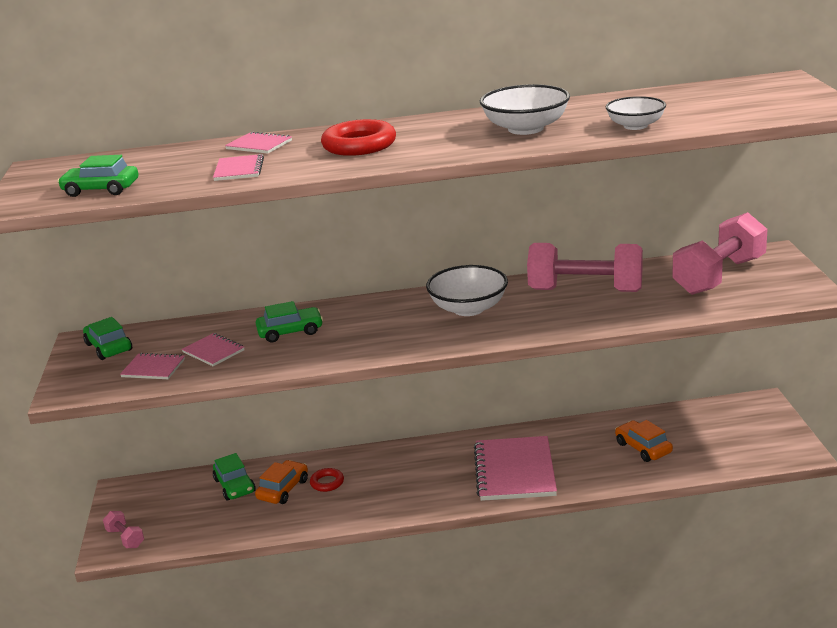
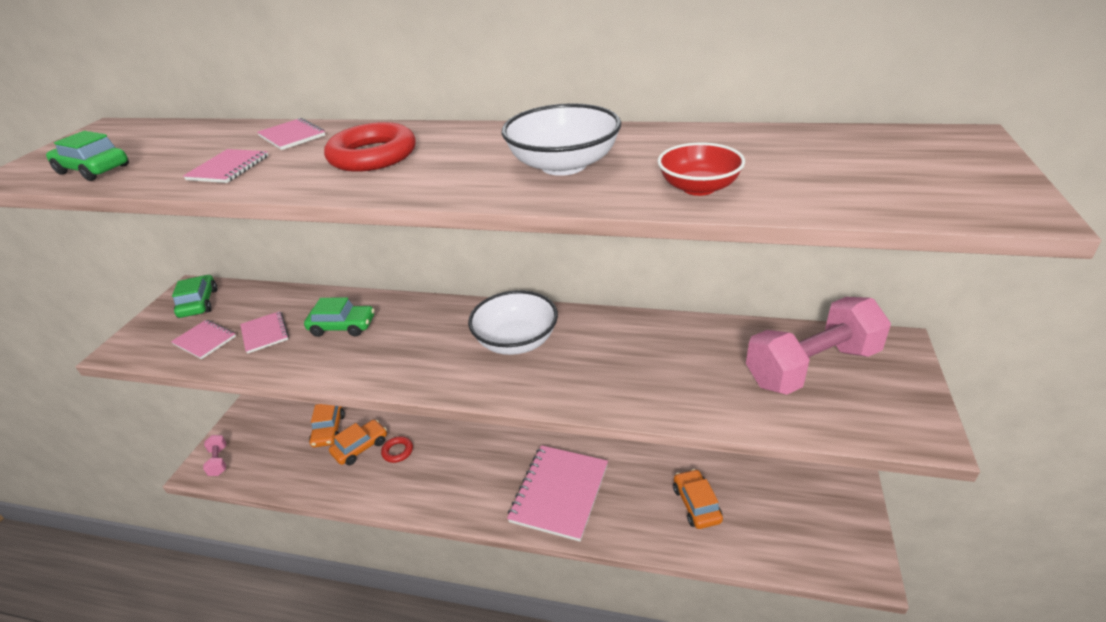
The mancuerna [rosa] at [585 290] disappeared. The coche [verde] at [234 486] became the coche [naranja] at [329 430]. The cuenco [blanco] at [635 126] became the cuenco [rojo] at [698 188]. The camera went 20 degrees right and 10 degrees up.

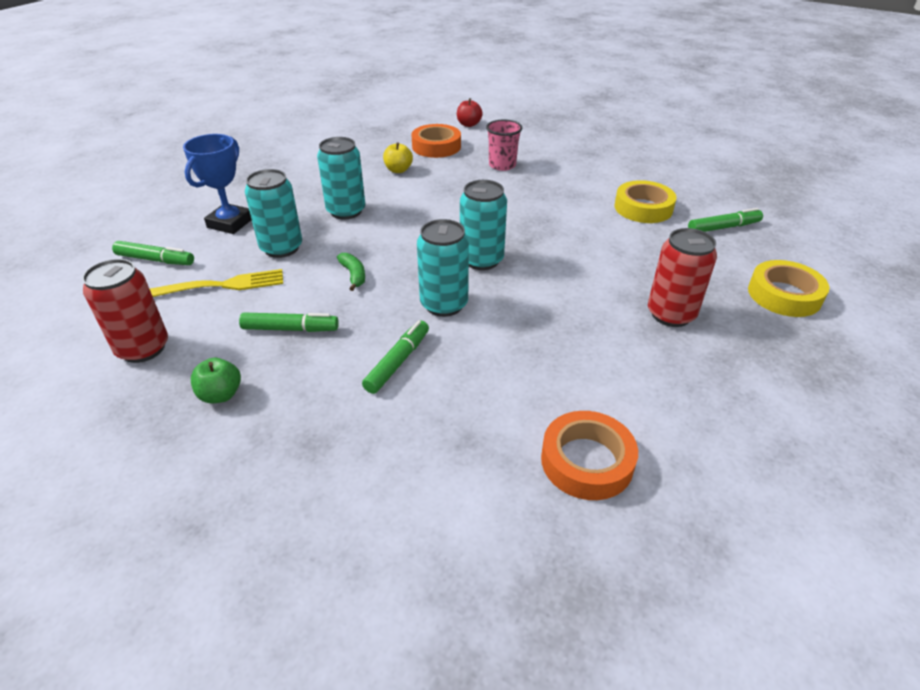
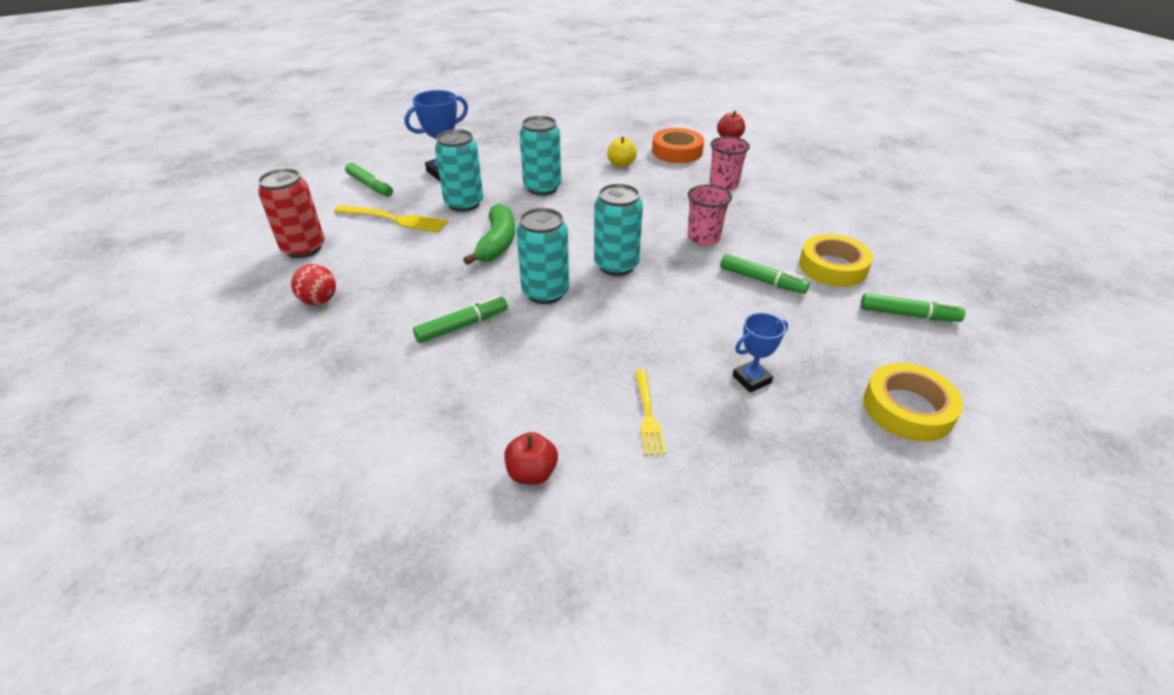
The tenedor [amarillo] at [648 415] appeared. The vaso [rosa] at [703 238] appeared. The rotulador [verde] moved from [290 329] to [761 280]. The manzana [verde] at [221 395] was replaced by the pelota [rojo] at [319 301]. The cinta adhesiva [naranja] at [587 461] was replaced by the manzana [rojo] at [532 473]. The lata [rojo] at [671 314] was replaced by the trofeo [azul] at [751 379]. The plátano [verde] at [353 275] changed to 1.76 times the size. The camera went 30 degrees right and 0 degrees up.

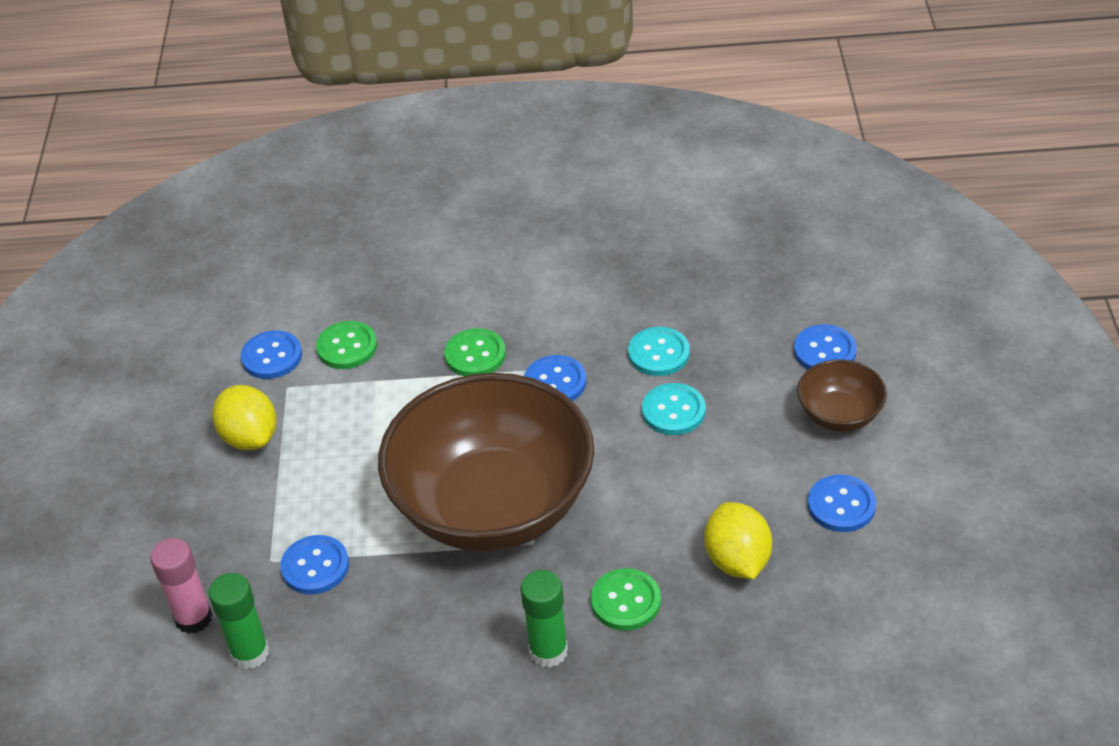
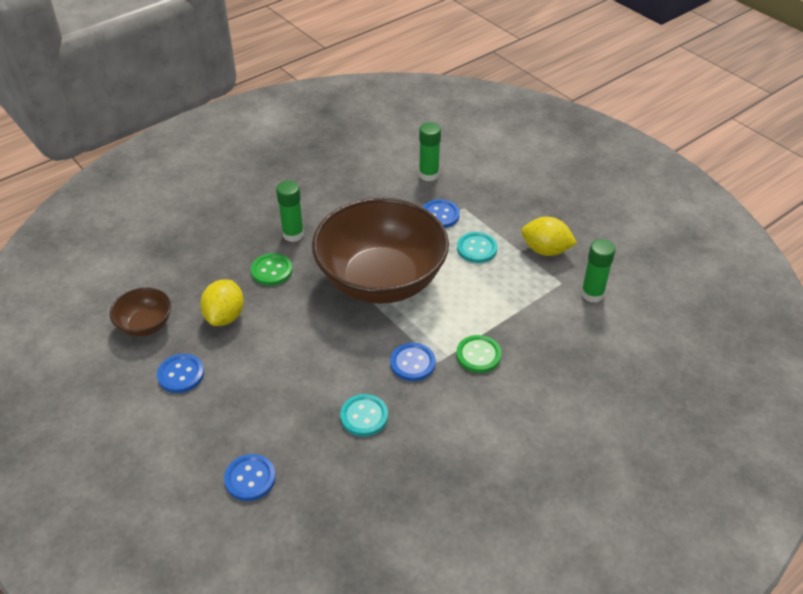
The barra de pegamento [rosa] at [193 618] disappeared. The botón [verde] at [347 347] disappeared. The botón [turquesa] moved from [673 411] to [477 249]. The cuenco [marrón] moved from [839 414] to [145 325]. The botón [azul] at [272 357] was replaced by the barra de pegamento [verde] at [592 294]. The limón [amarillo] at [737 560] turned 60 degrees clockwise. The camera went 140 degrees right and 0 degrees up.

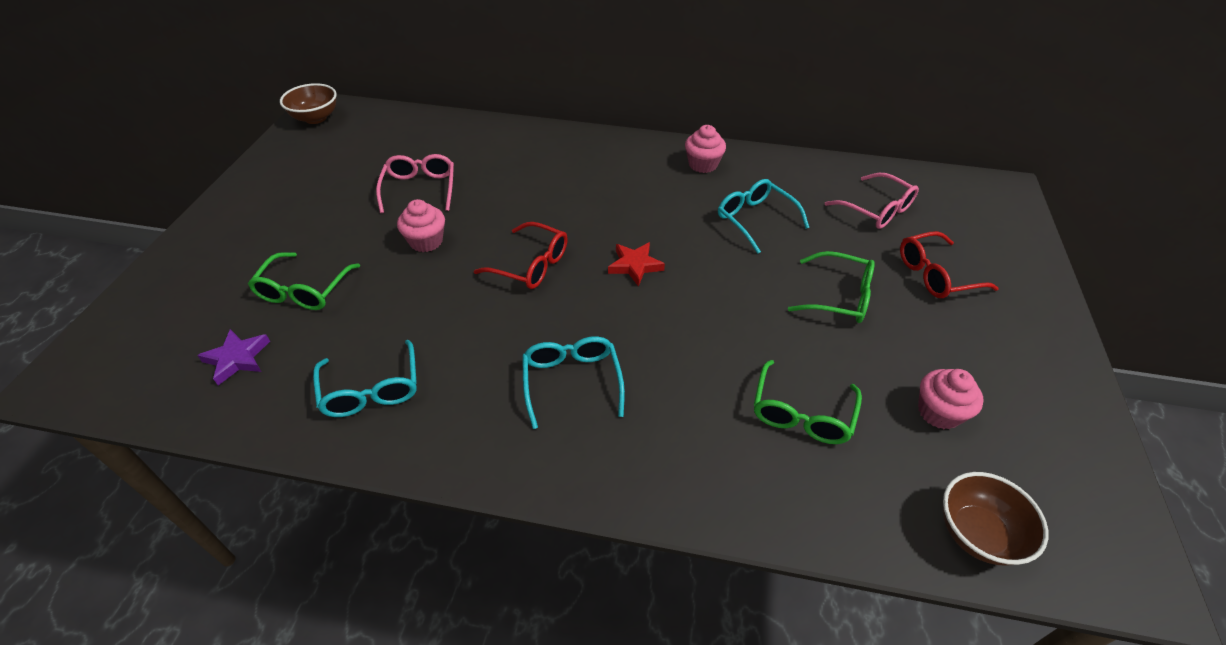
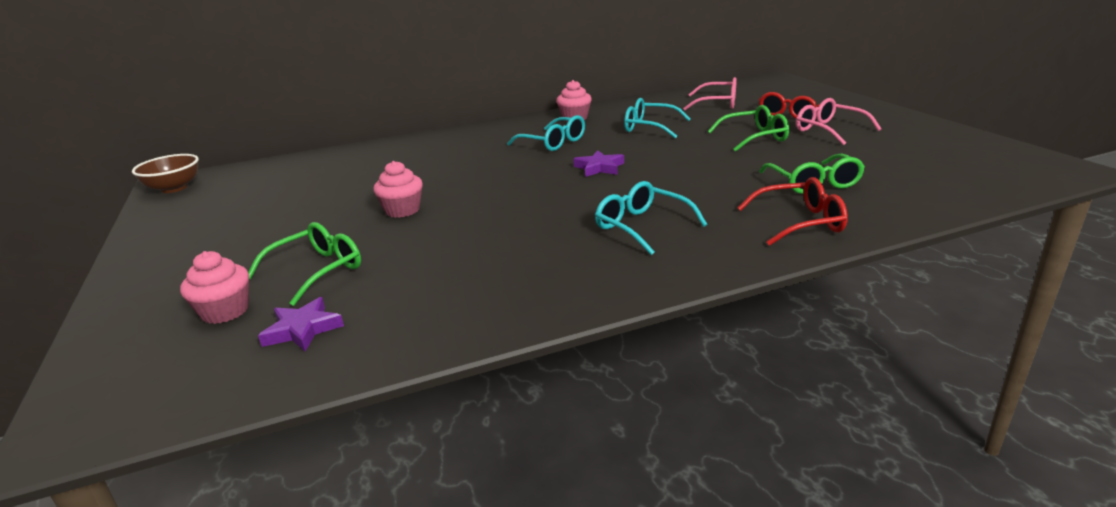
The cuenco [marrón] at [977 534] disappeared. The gafas [turquesa] moved from [371 389] to [553 143]. The gafas [rosa] moved from [420 189] to [829 130]. The gafas [rojo] moved from [531 265] to [800 222]. The magdalena [rosa] moved from [939 412] to [225 311]. The estrella [rojo] at [635 266] became the estrella [morado] at [599 168]. The gafas [verde] at [304 290] turned 120 degrees counterclockwise. The camera went 30 degrees left and 20 degrees down.

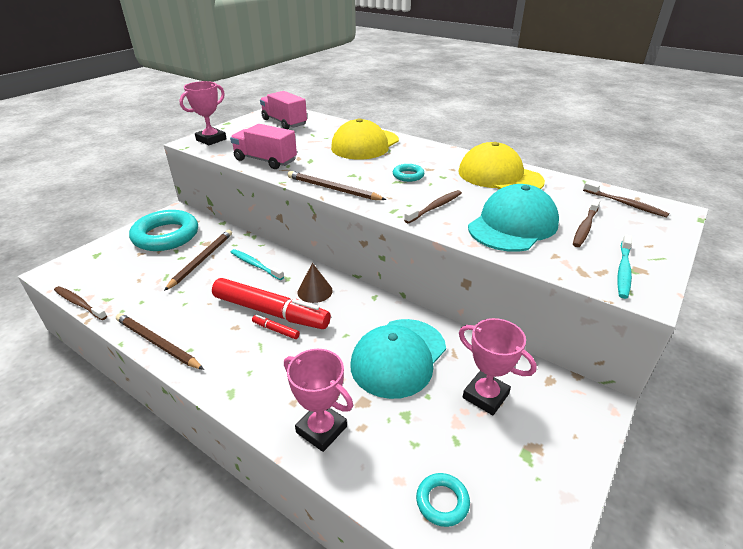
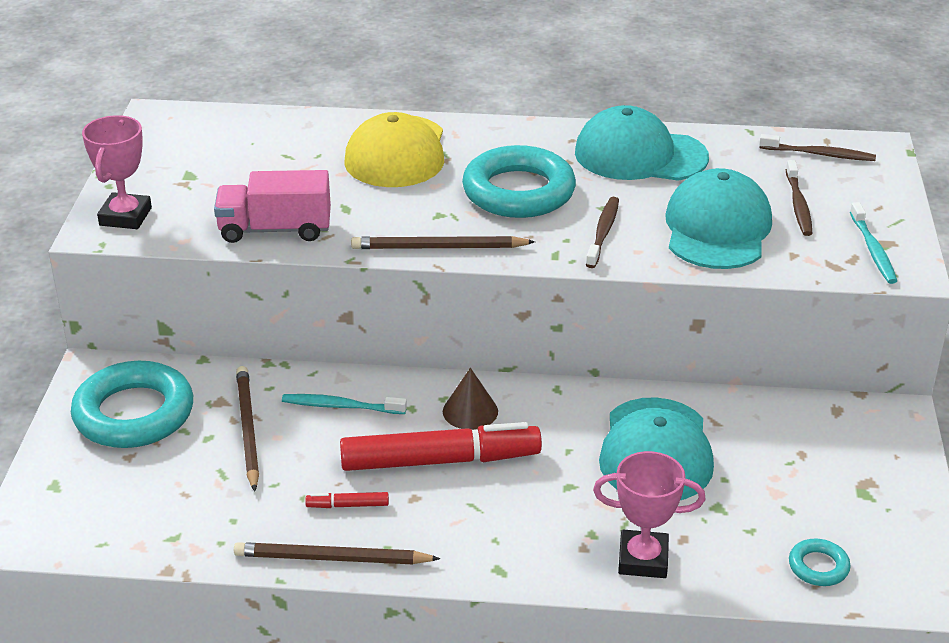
The cepillo de dientes [marrón] at [79 303] disappeared. The camión [rosa] at [284 122] disappeared. The trofeo [rosa] at [485 396] disappeared. The rotulador [rojo] moved from [276 330] to [348 505]. The gorra [amarillo] at [499 176] became the gorra [turquesa] at [640 155]. The anillo [turquesa] at [408 175] changed to 2.22 times the size. The camera went 30 degrees left and 0 degrees up.

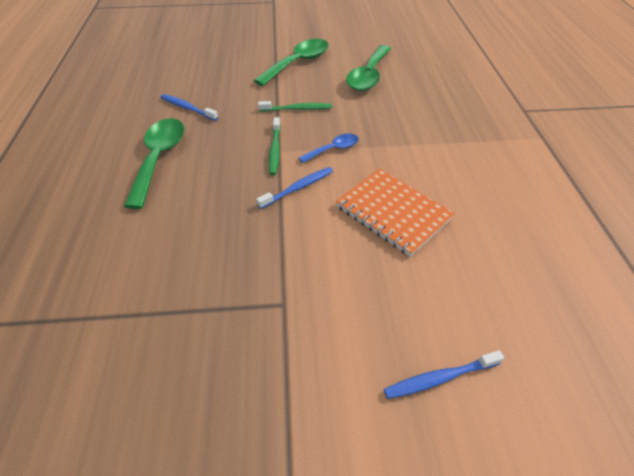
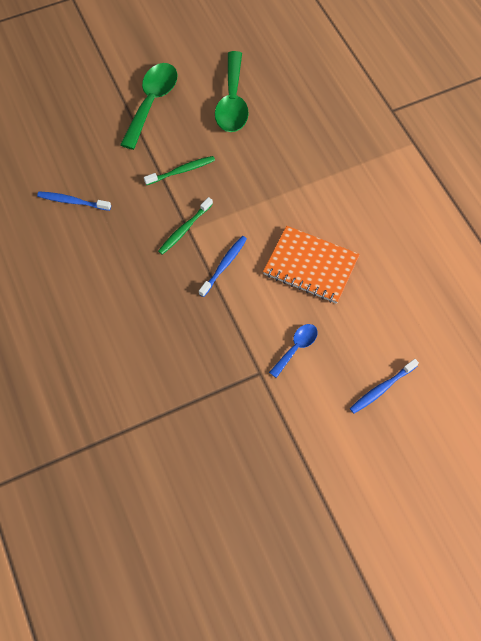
The cuchara [verde] at [159 158] disappeared. The cuchara [azul] moved from [333 149] to [296 347]. The cepillo de dientes [verde] at [275 150] turned 60 degrees clockwise. The camera went 20 degrees left and 15 degrees up.

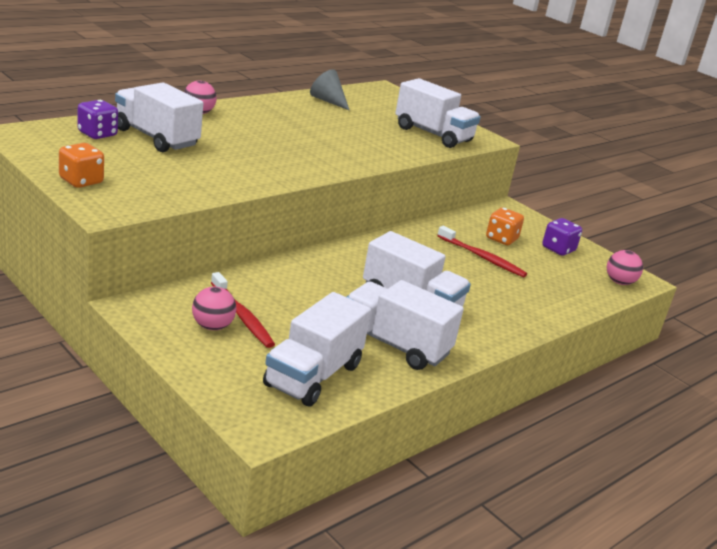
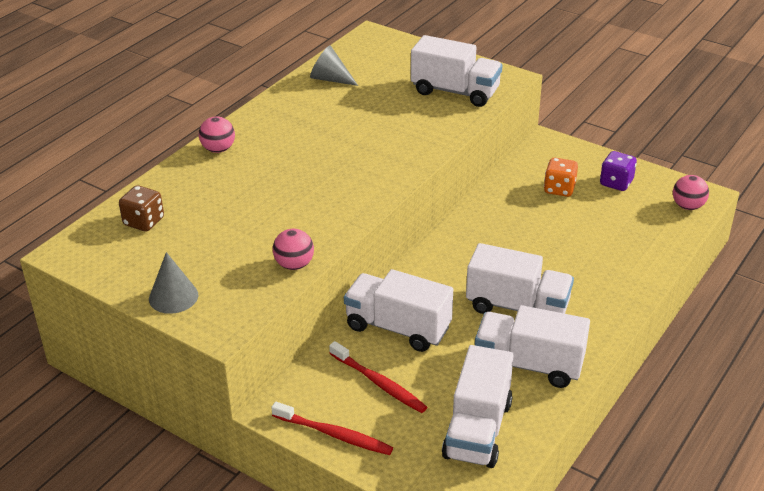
The camión [blanco] moved from [156 138] to [398 327]. The pelota [rosa] moved from [212 326] to [294 265]. The cepillo de dientes [rojo] moved from [482 257] to [334 435]. The dado [naranja] at [81 181] was replaced by the cono [gris] at [173 297]. The dado [morado] at [97 134] became the dado [marrón] at [144 222]. The camera went 10 degrees left and 10 degrees up.

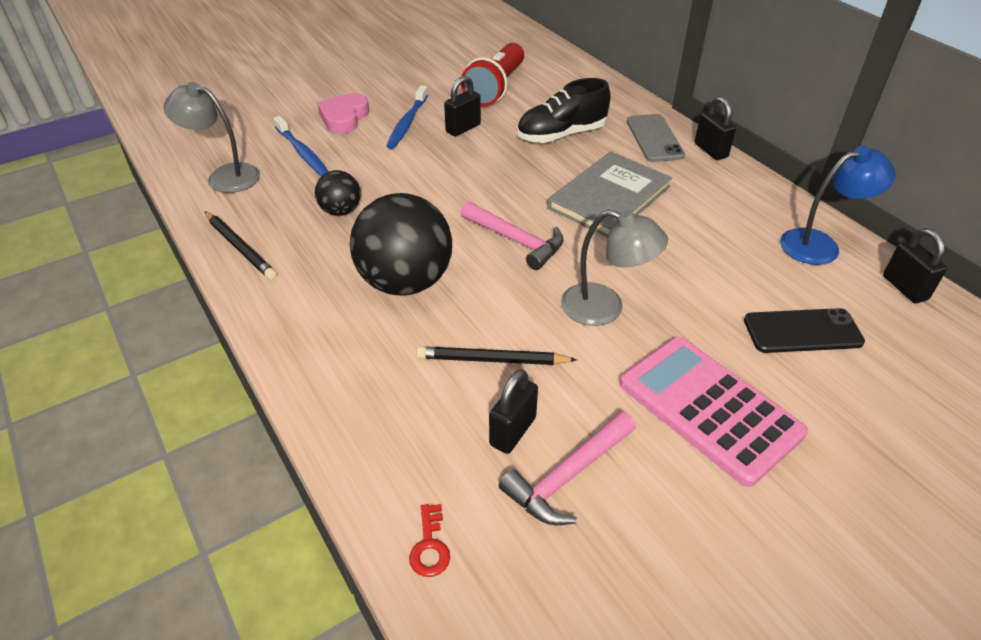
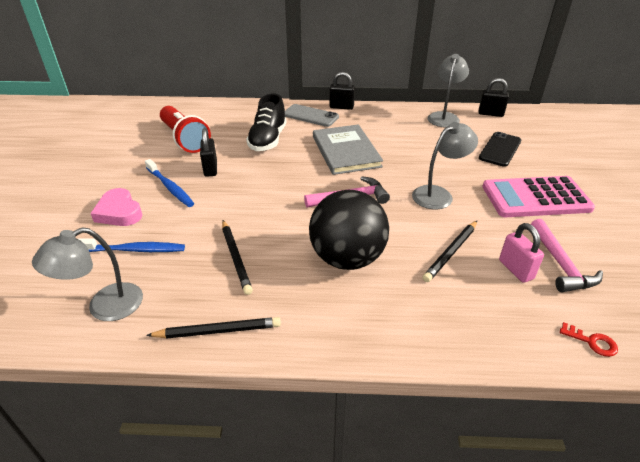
The pelota [negro] at [341 211] was replaced by the lápiz [negro] at [235 258]. The candado [negro] at [512 431] became the candado [rosa] at [515 269]. The lámpara [azul] at [820 244] became the lámpara [gris] at [444 117]. The camera went 55 degrees left and 5 degrees down.

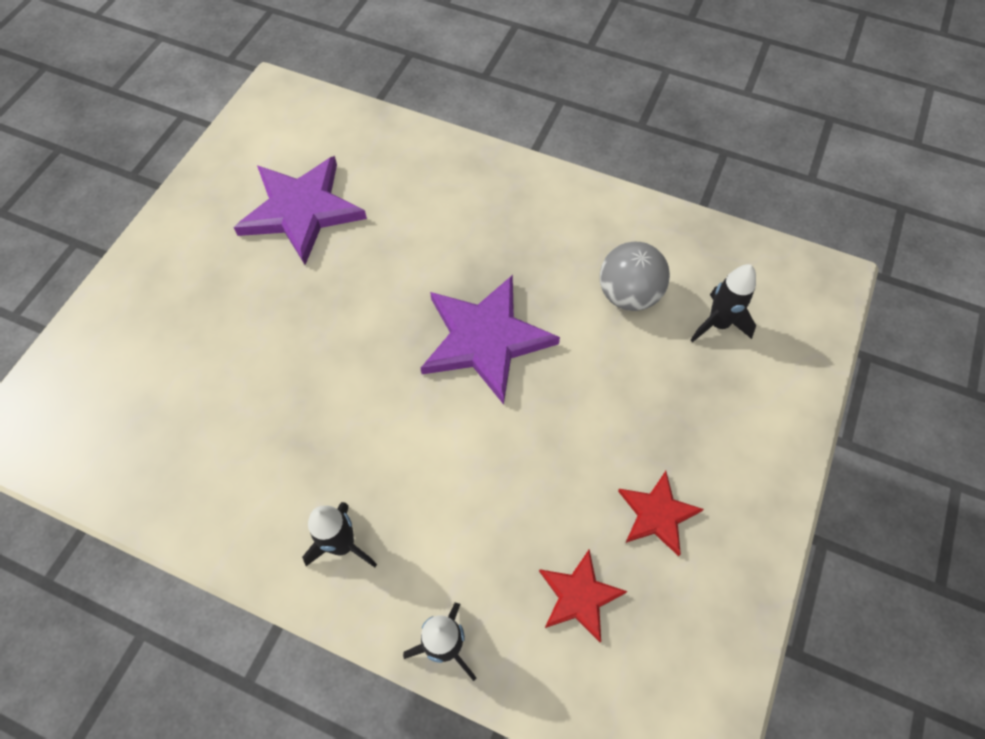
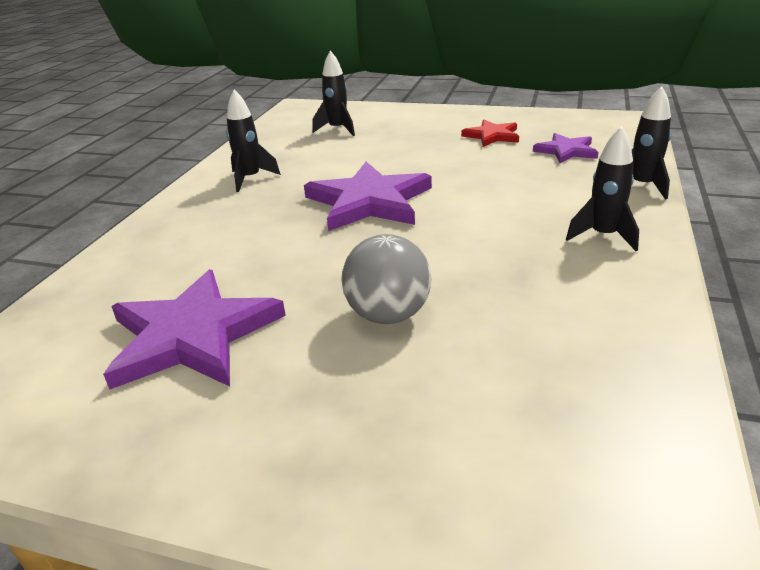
The cohete [negro] at [250 179] appeared. The pelota [gris] moved from [628 294] to [388 315]. The estrella [rojo] at [579 596] became the estrella [morado] at [566 151]. The camera went 95 degrees left and 30 degrees down.

